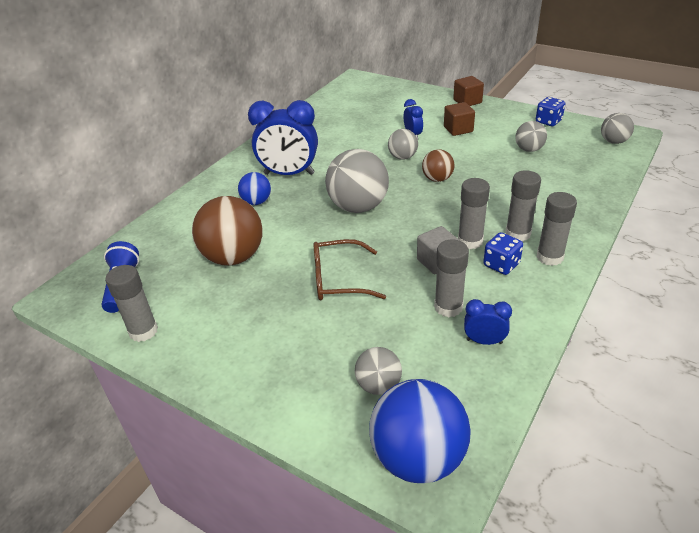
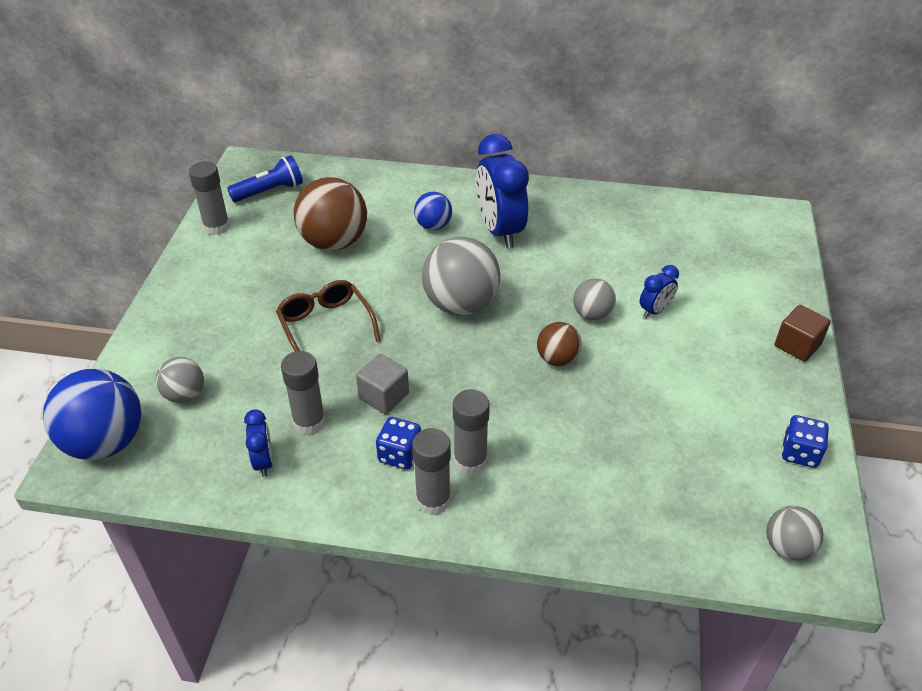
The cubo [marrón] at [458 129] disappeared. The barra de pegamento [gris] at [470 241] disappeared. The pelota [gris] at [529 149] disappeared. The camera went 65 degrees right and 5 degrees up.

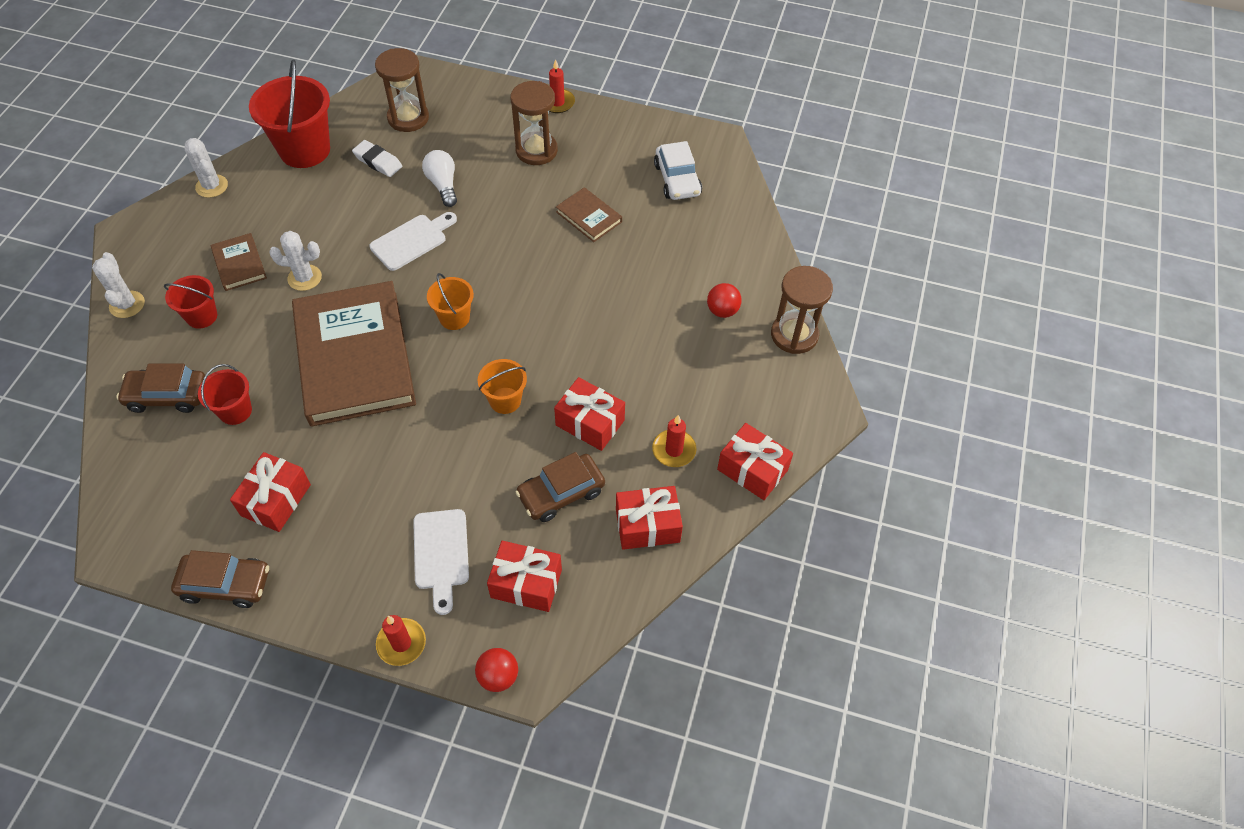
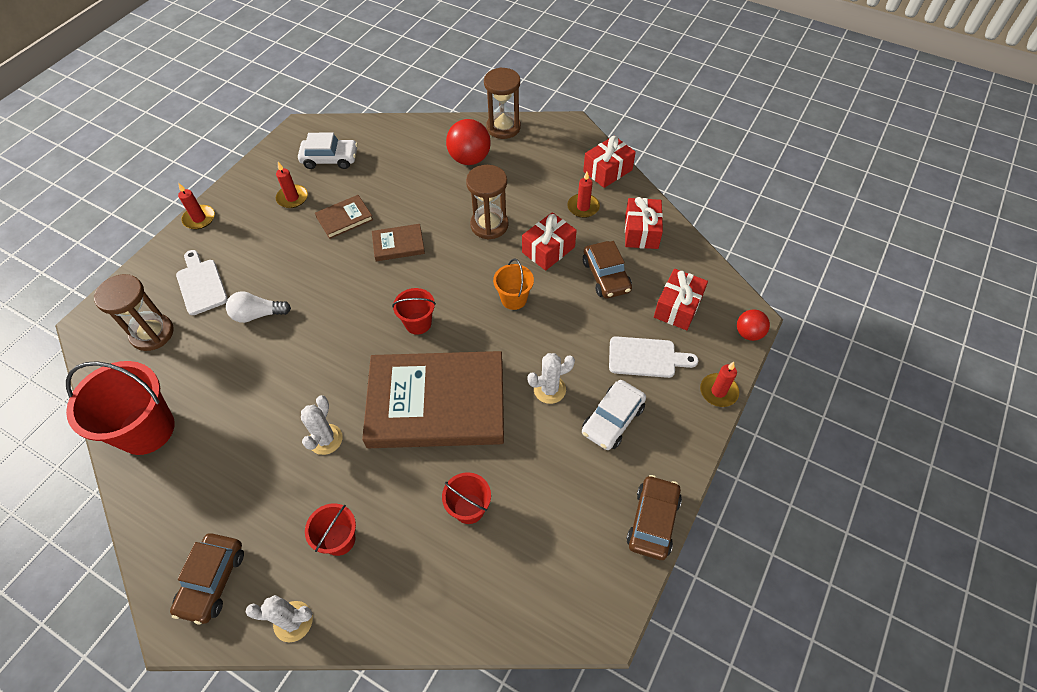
The regalo [rojo] at [276 500] disappeared. The goma de borrar [blanco] at [378 162] disappeared. The vela [rojo] at [292 198] appeared. The coche [blanco] at [612 420] appeared. The coche [marrón] moved from [167 396] to [212 581]. The cactus [blanco] moved from [212 186] to [549 389]. The libro [marrón] moved from [239 264] to [398 244]. The tabla de cortar [blanco] moved from [412 241] to [201 284]. The reloj de arena [marrón] moved from [536 150] to [489 225]. The balde [naranja] at [454 318] became the balde [rojo] at [418 323]. The pelota [rojo] at [722 311] changed to 1.69 times the size. The camera went 75 degrees left and 0 degrees up.

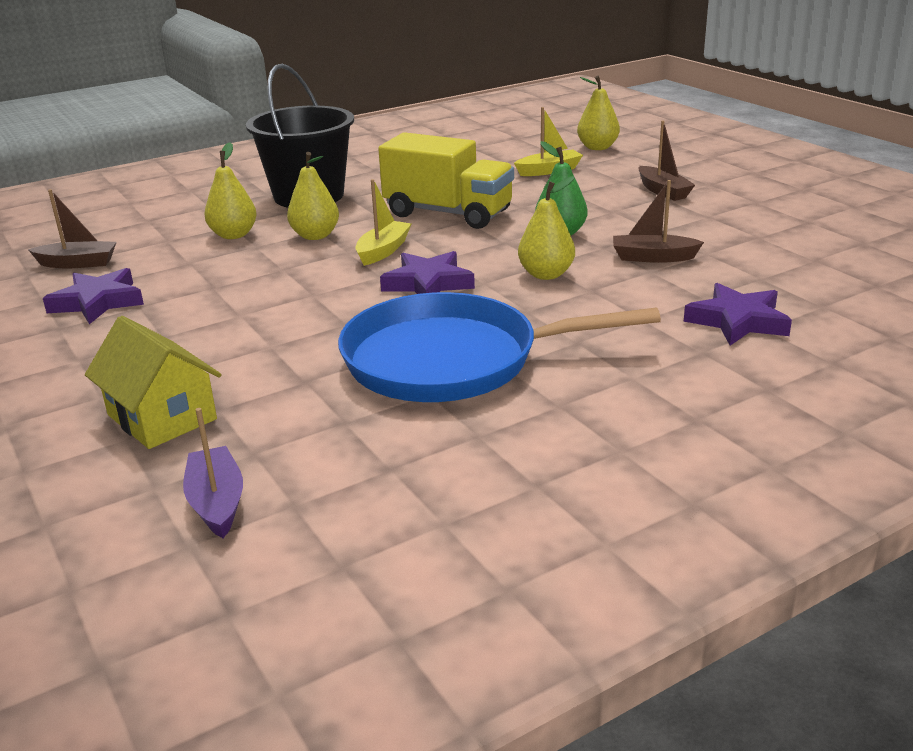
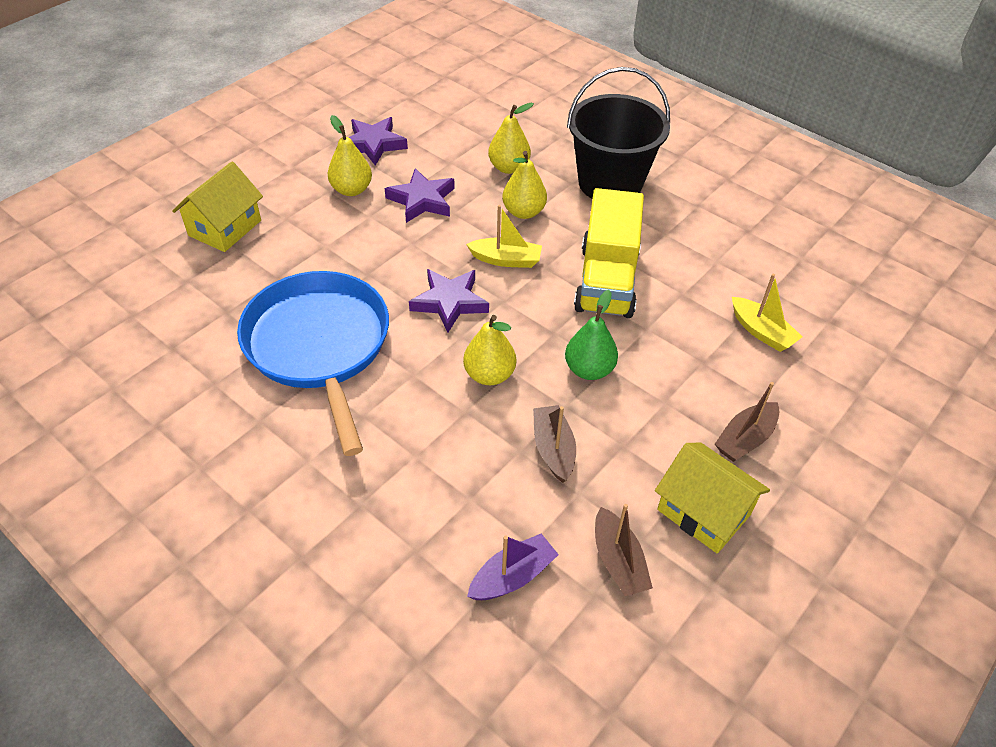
The casa [amarillo] at [704 512] appeared. The barco [marrón] moved from [78 263] to [618 561]. The barco [morado] moved from [217 502] to [512 576]. The pera [amarillo] moved from [597 147] to [351 190]. The estrella [morado] moved from [737 321] to [422 200]. The camera went 70 degrees right and 20 degrees up.

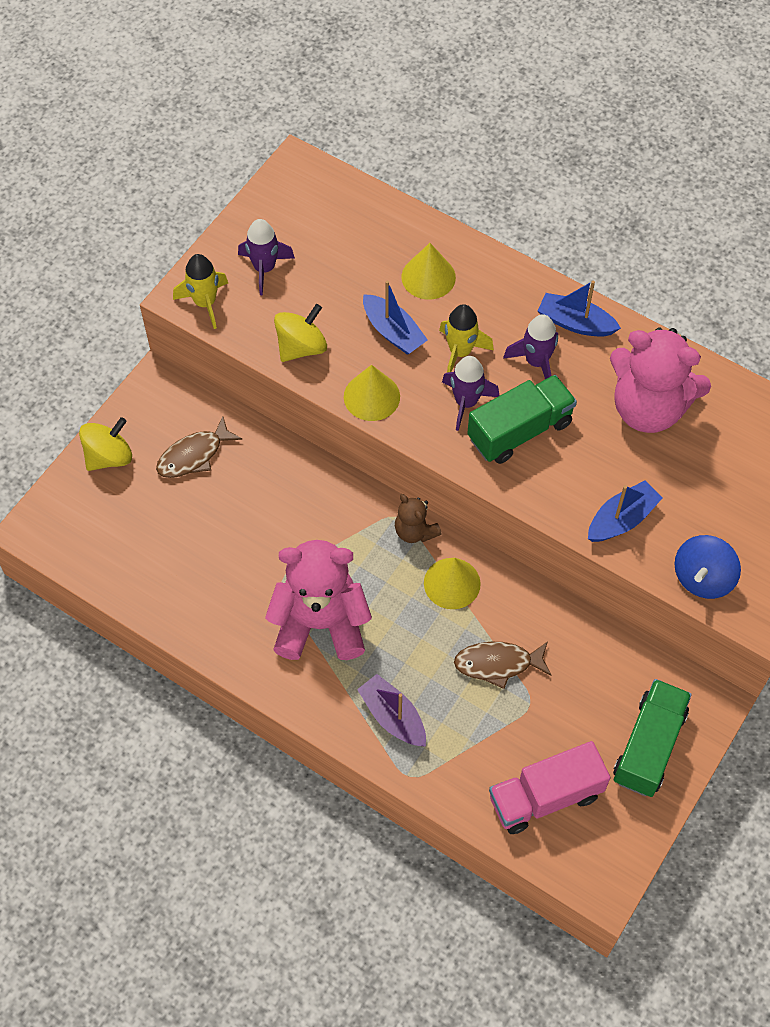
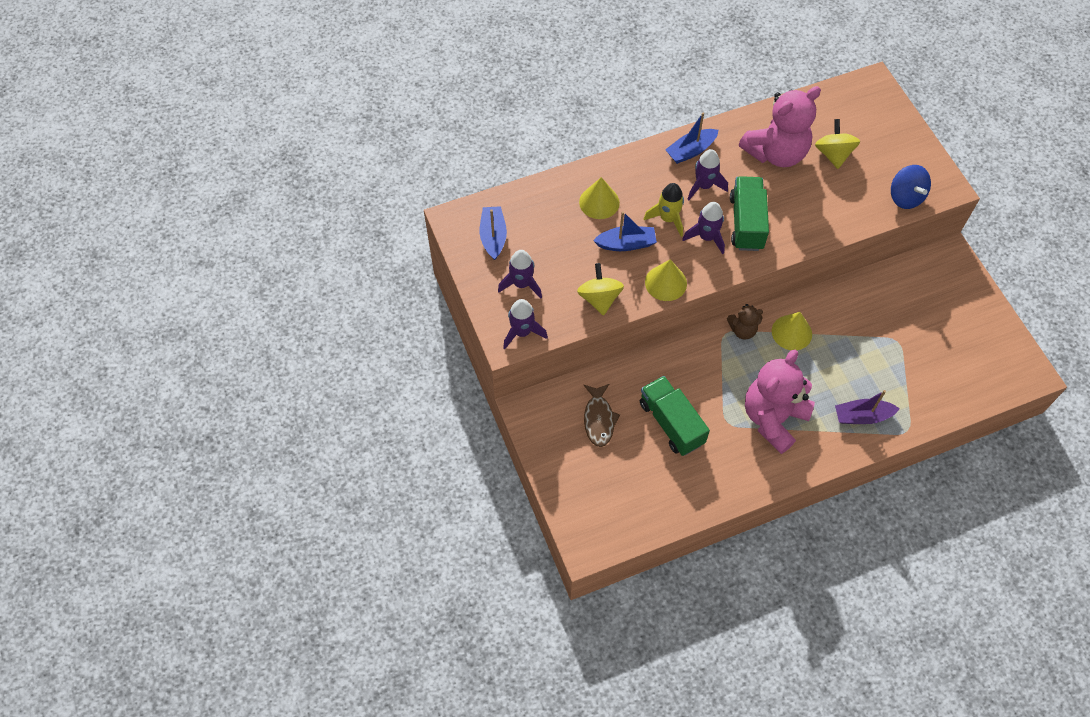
The pez [marrón] at [498 664] disappeared. The camión [rosa] at [545 797] disappeared. The peonza [amarillo] moved from [109 456] to [833 154]. The barco [azul] moved from [621 519] to [493 237]. The camión [verde] moved from [649 746] to [671 423]. The cohete [amarillo] at [205 303] became the cohete [morado] at [522 332]. The camera went 55 degrees left and 0 degrees up.

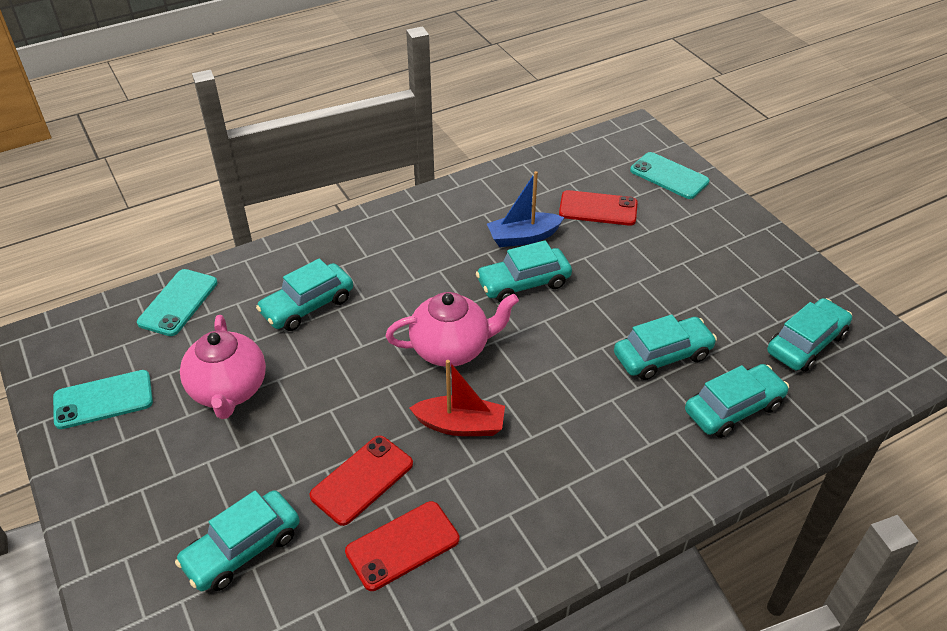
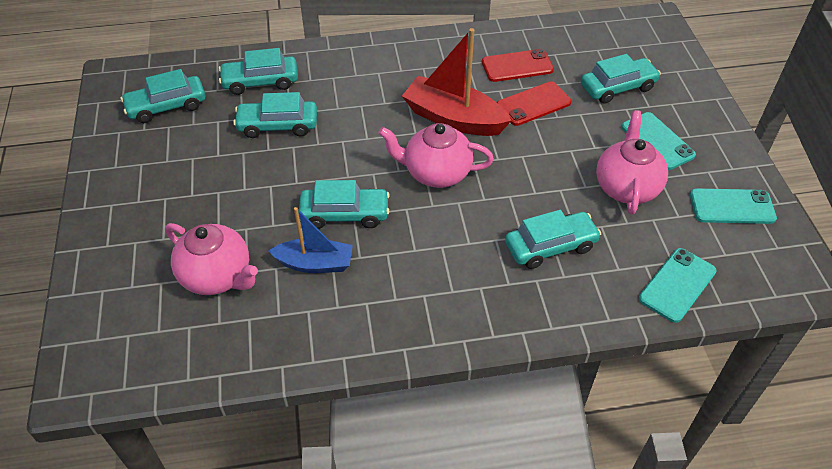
The móvil [turquesa] moved from [669 176] to [657 141]. The móvil [rojo] at [598 209] was replaced by the tetera [rosa] at [217 276]. The barco [rojo] at [460 425] changed to 1.56 times the size. The camera went 160 degrees left and 5 degrees up.

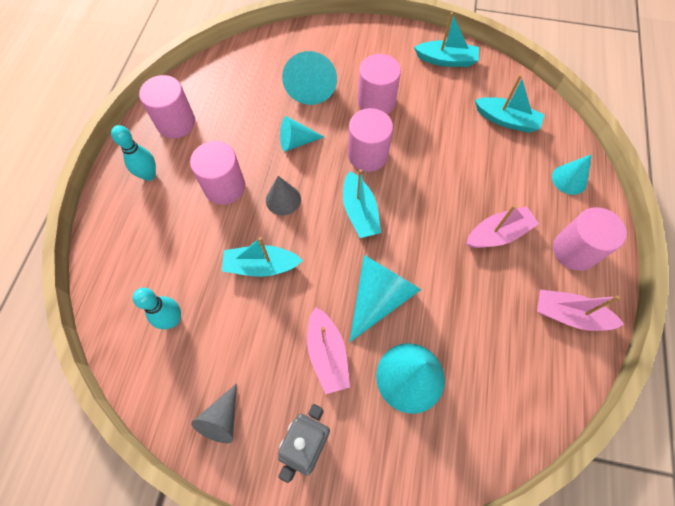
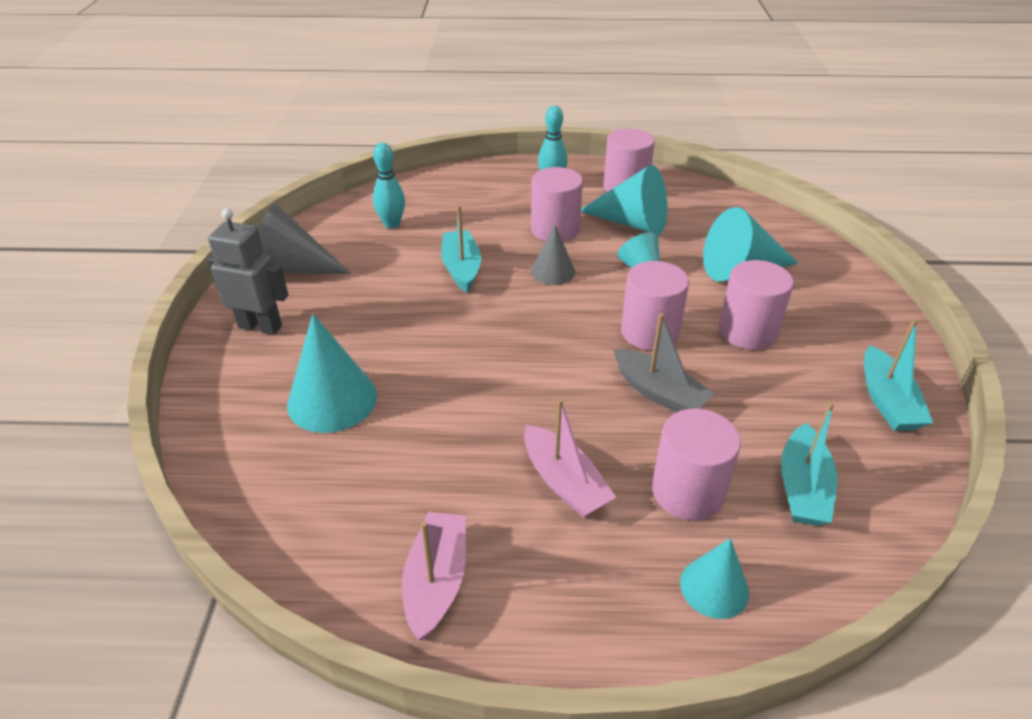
The barco [rosa] at [327 354] disappeared. The barco [turquesa] at [360 212] disappeared. The barco [gris] at [659 393] appeared. The cono [turquesa] moved from [379 297] to [632 223]. The cilindro [rosa] moved from [574 250] to [687 491]. The cono [gris] at [222 419] changed to 1.65 times the size. The camera went 80 degrees right and 25 degrees down.

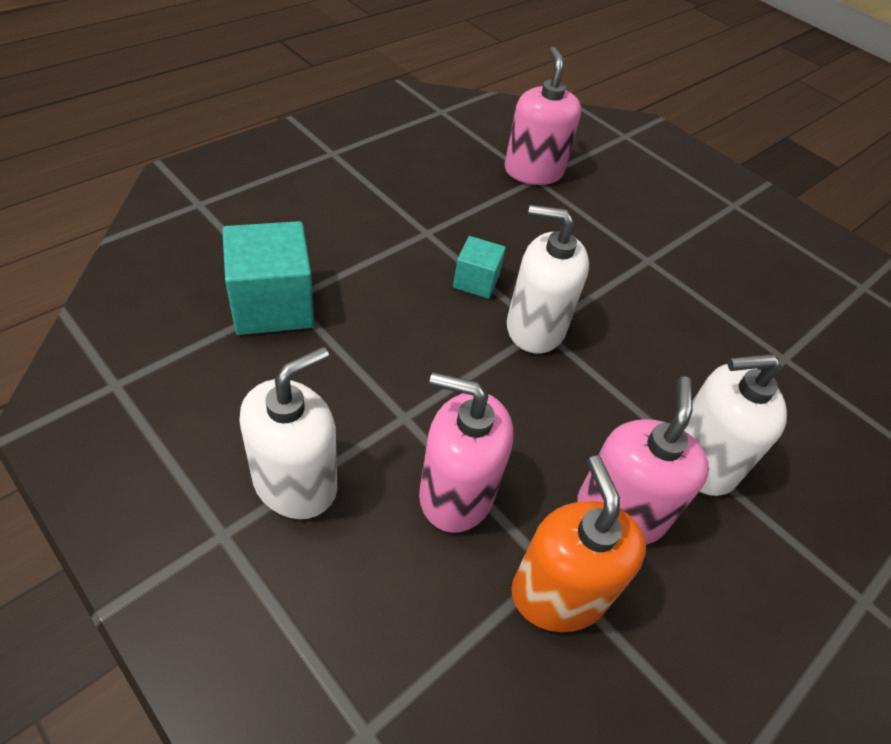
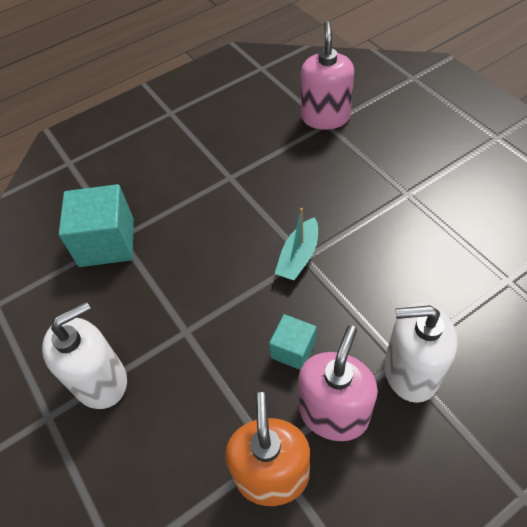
The dispensador de jabón [rosa] at [456 493] disappeared. The cubo [turquesa] moved from [476 281] to [293 350]. The dispensador de jabón [blanco] at [535 327] was replaced by the barco [turquesa] at [298 256]. The camera went 20 degrees right and 5 degrees up.

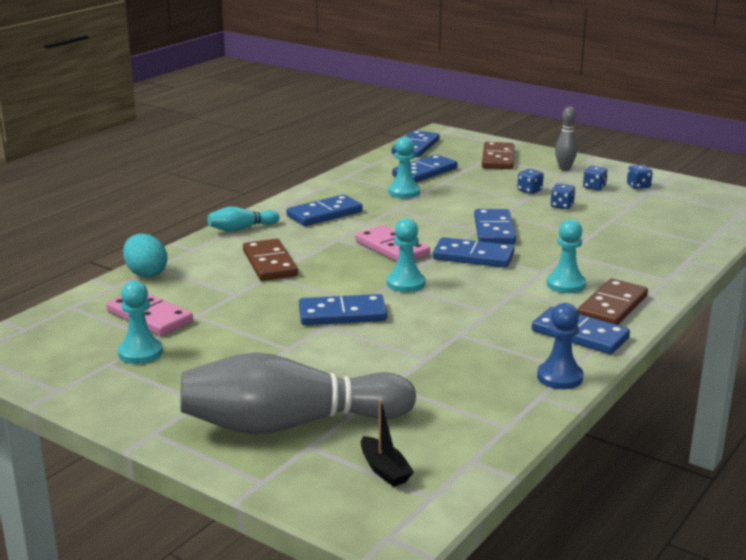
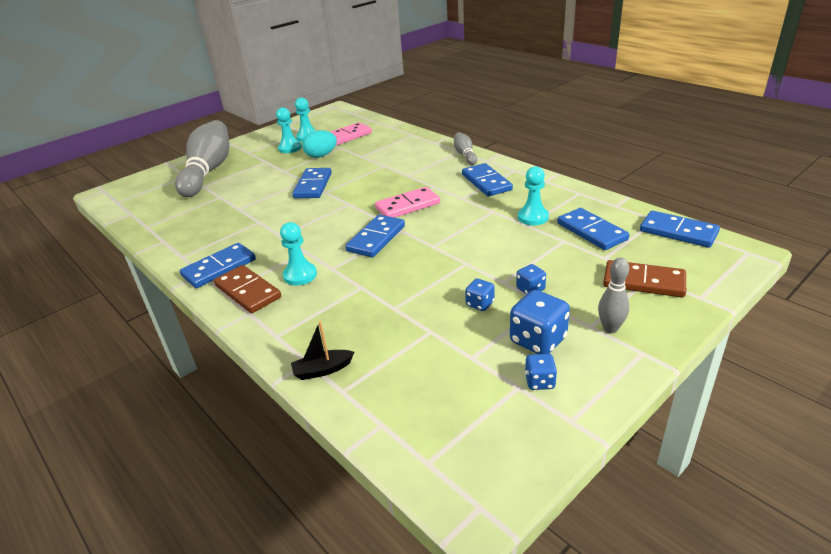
The ficha de dominó [marrón] at [269 263] disappeared. The ficha de dominó [azul] at [494 230] disappeared. The peón [azul] at [559 377] disappeared. The huevo [turquesa] moved from [146 273] to [321 156]. The barco [negro] moved from [384 470] to [322 370]. The peón [turquesa] moved from [405 283] to [290 148]. The bolo [turquesa] at [241 228] became the bolo [gris] at [465 155]. The dado [azul] at [594 187] changed to 1.80 times the size. The camera went 105 degrees right and 10 degrees up.

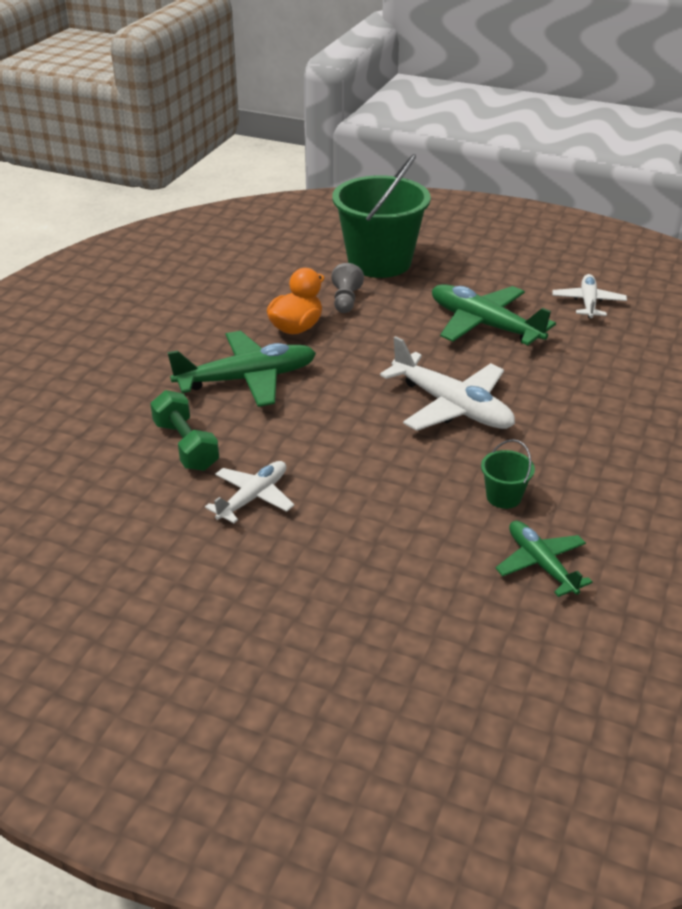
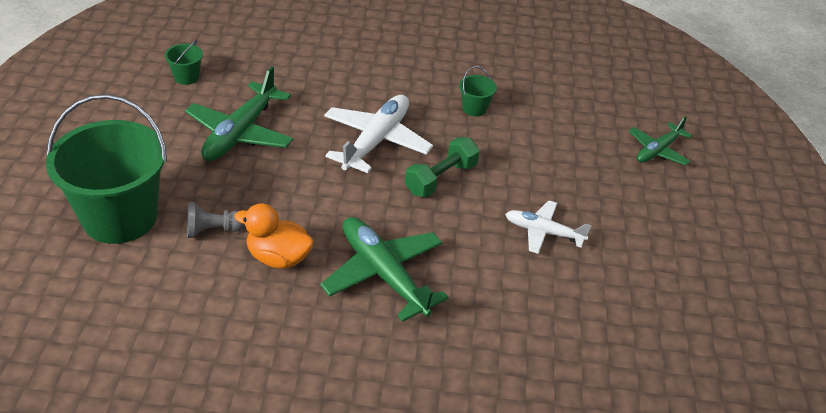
The mancuerna [verde] moved from [186 446] to [441 179]. The avión [verde] moved from [541 564] to [658 150]. The avión [blanco] at [588 303] was replaced by the balde [verde] at [186 77]. The camera went 110 degrees left and 5 degrees up.

